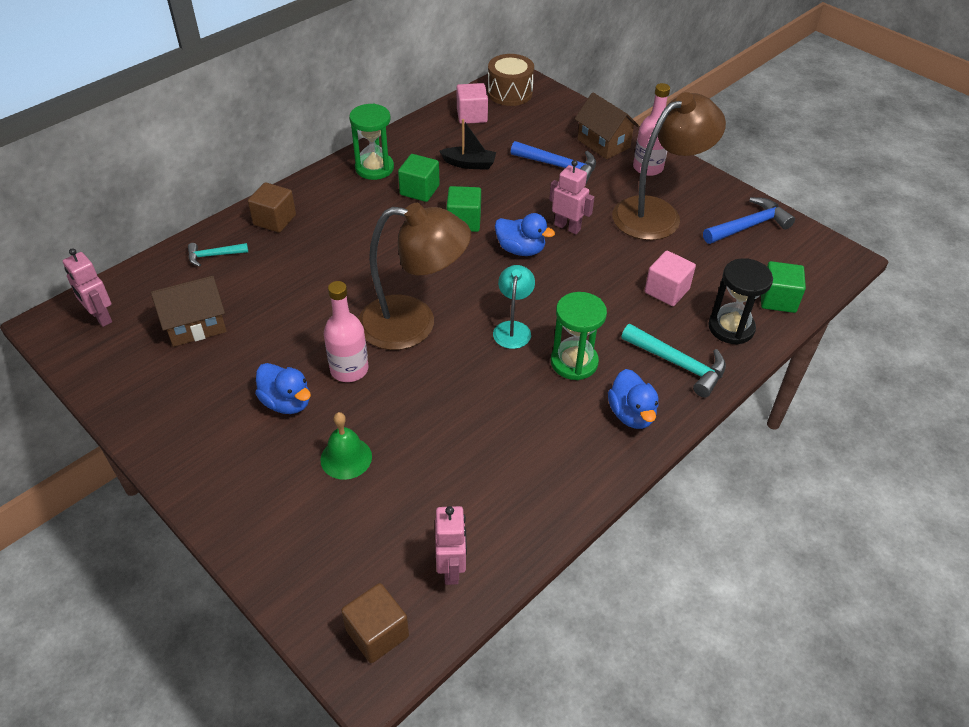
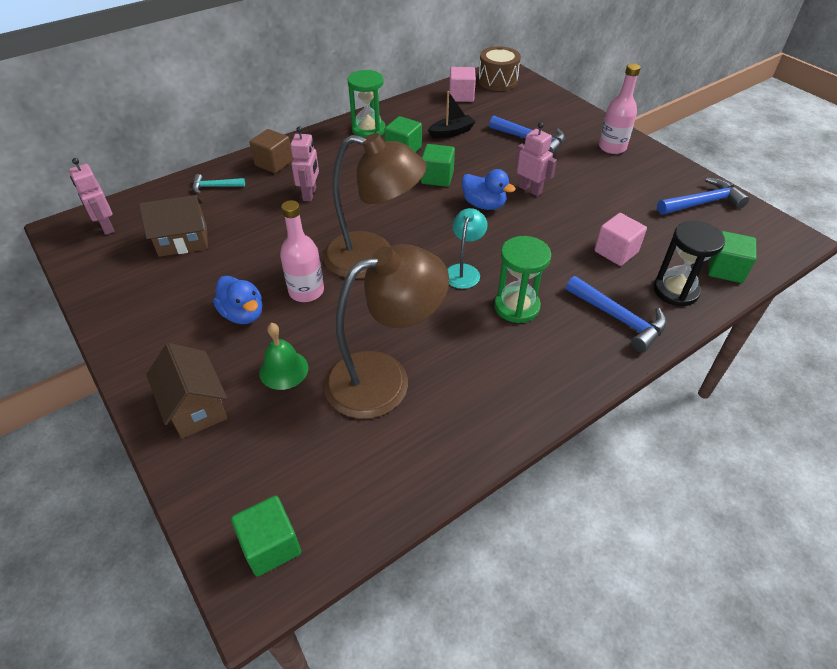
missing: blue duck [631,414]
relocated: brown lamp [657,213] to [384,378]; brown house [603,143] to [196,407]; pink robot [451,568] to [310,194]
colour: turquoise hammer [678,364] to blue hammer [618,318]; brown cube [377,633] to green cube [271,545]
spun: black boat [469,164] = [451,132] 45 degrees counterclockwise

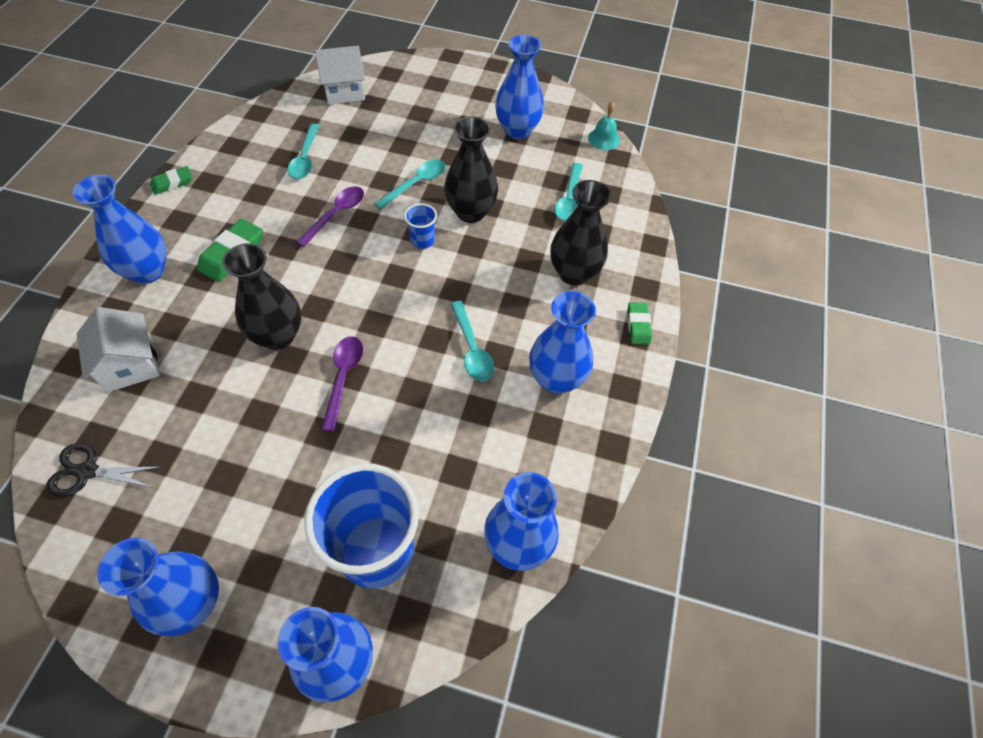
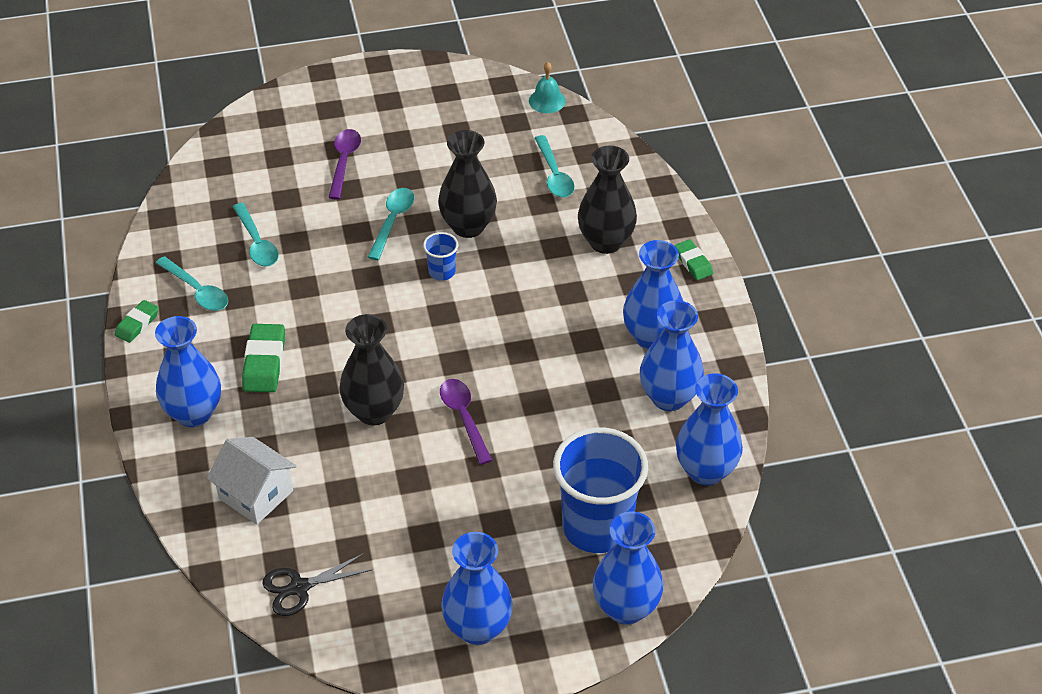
missing: white house [344,91]
relocated: blue vase [517,130] to [669,397]; purple spoon [336,214] to [344,162]; turquoise spoon [472,349] to [197,291]

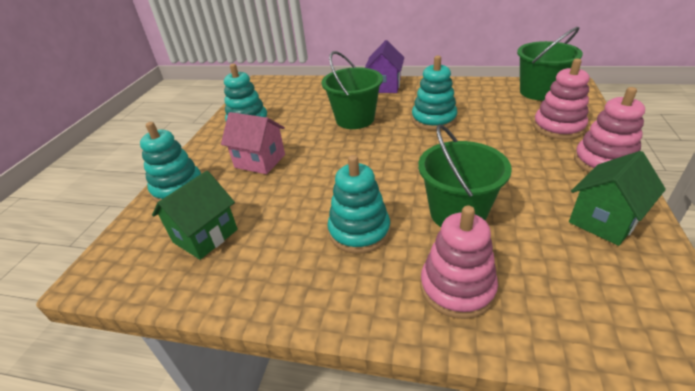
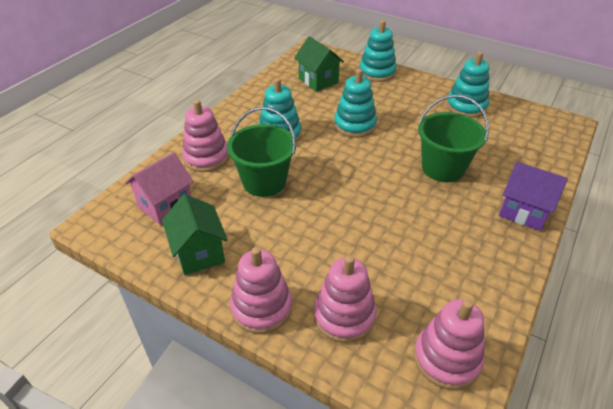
relocated: turquoise stacking toy [433,119] to [354,125]; pink house [260,161] to [165,205]
exchanged: green bucket [539,92] to pink stacking toy [446,359]

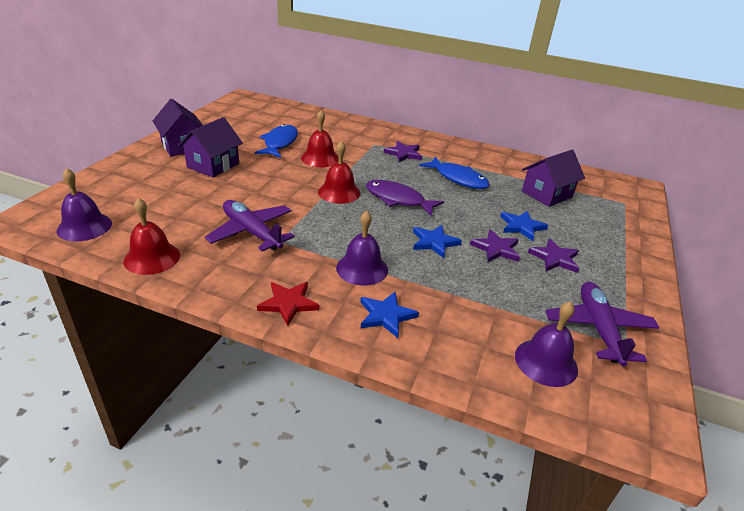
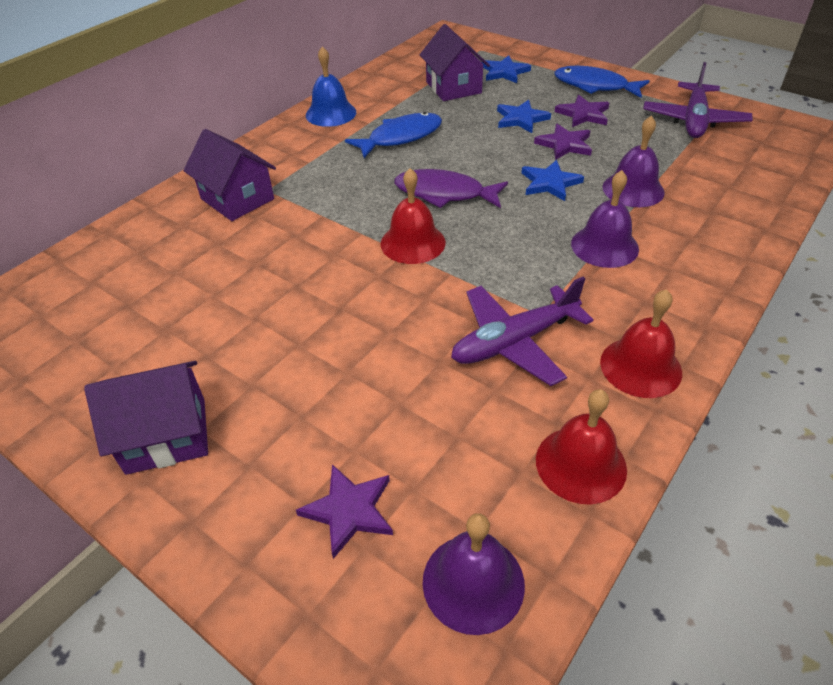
missing: red star [288,303]
appeared: blue bell [331,113]
relocated: red bell [320,158] to [640,367]; purple house [213,165] to [237,199]; blue fish [280,143] to [594,86]; purple star [403,153] to [349,511]; blue star [386,316] to [504,72]; purple bell [546,362] to [633,189]
spun: purple fish [398,199] = [444,193] 60 degrees clockwise; purple plane [598,329] = [694,120] 90 degrees counterclockwise

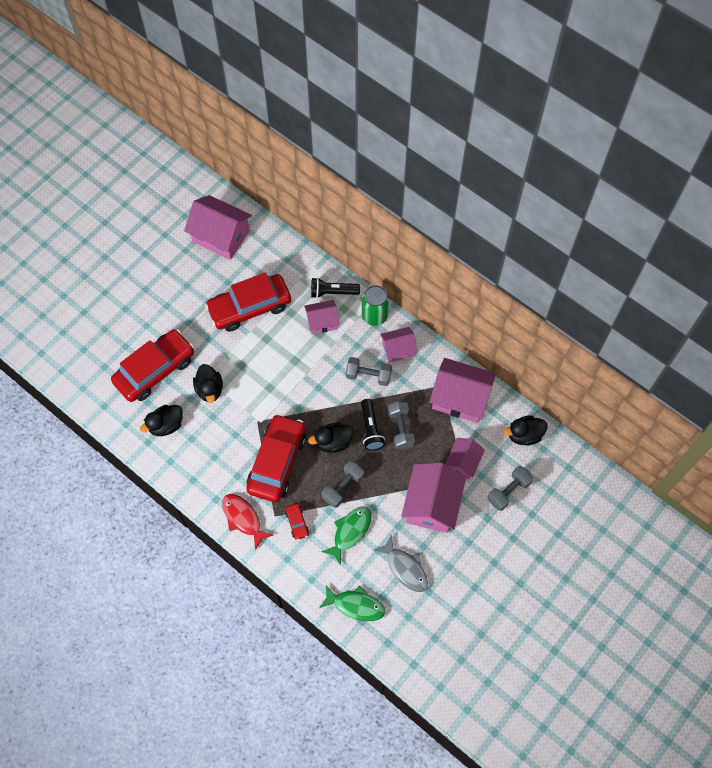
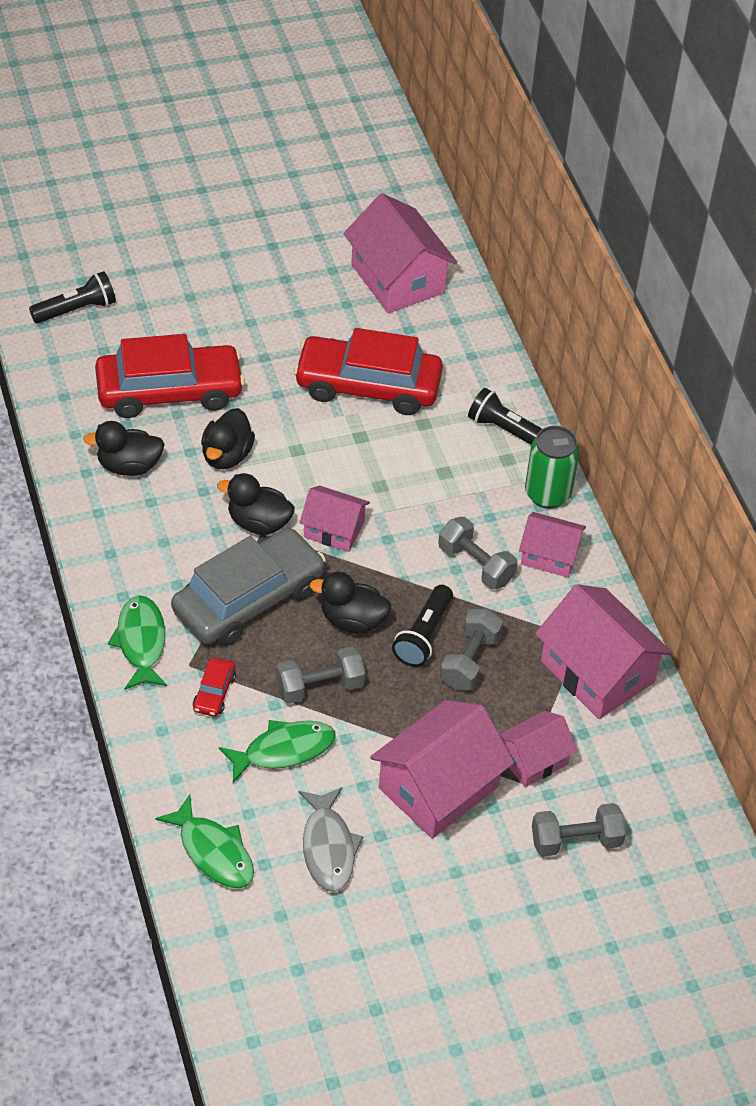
appeared: black flashlight [76,309]
relocated: pink house [322,322] to [334,529]; black duck [524,435] to [258,523]
colour: red car [277,462] to grey car [249,599]; red fish [243,518] to green fish [141,642]

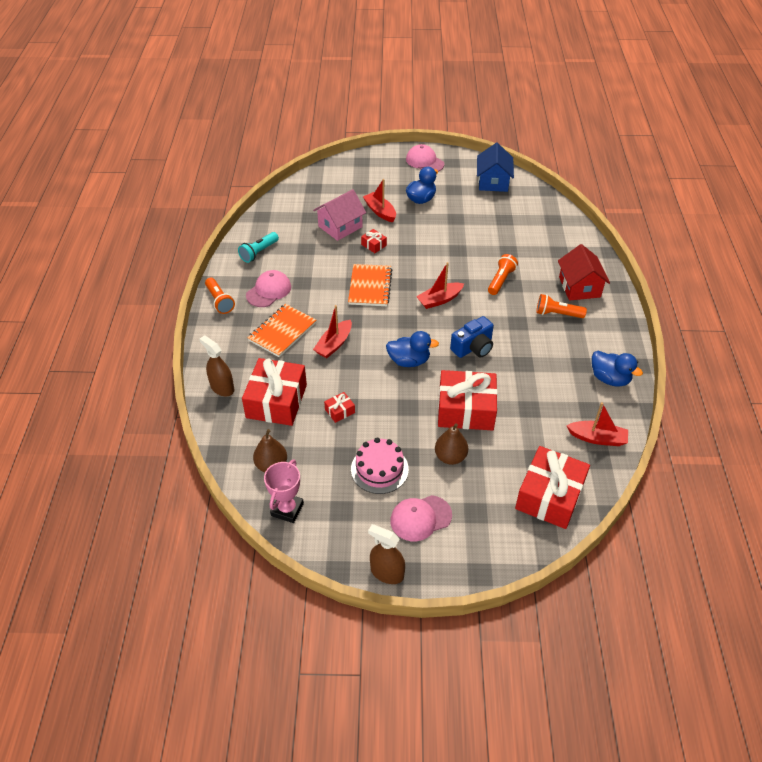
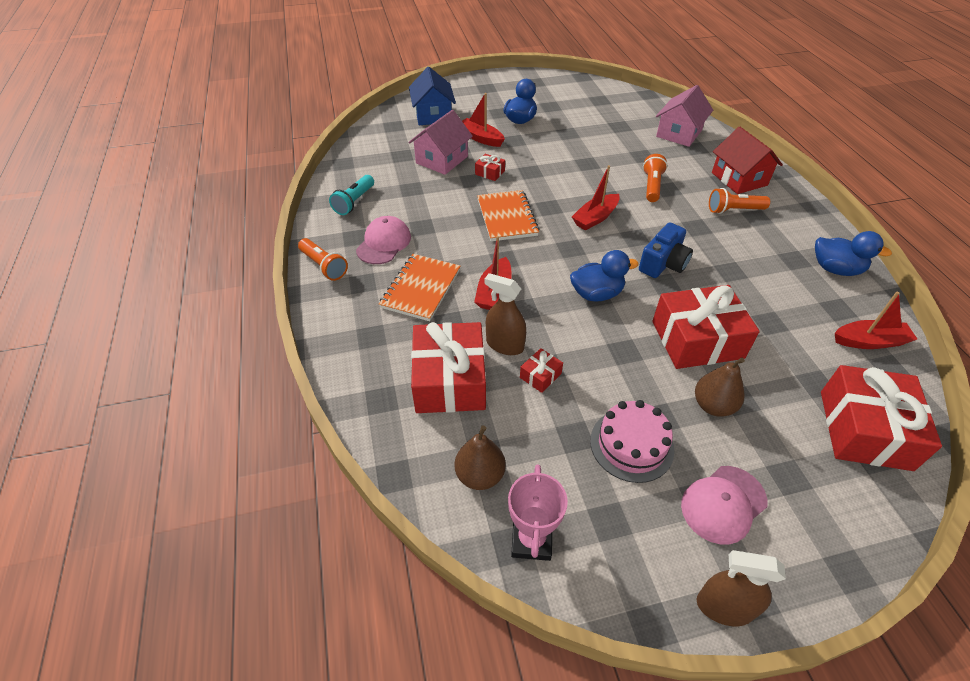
missing: pink cap [424,161]
appeared: pink house [679,133]
relocated: blue house [493,182] to [433,115]; brown spray bottle [222,388] to [505,345]

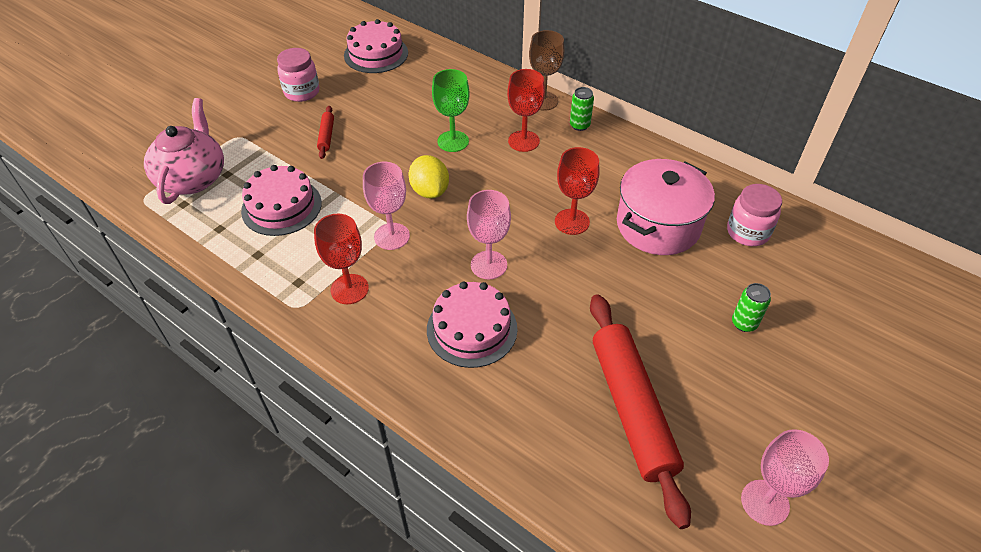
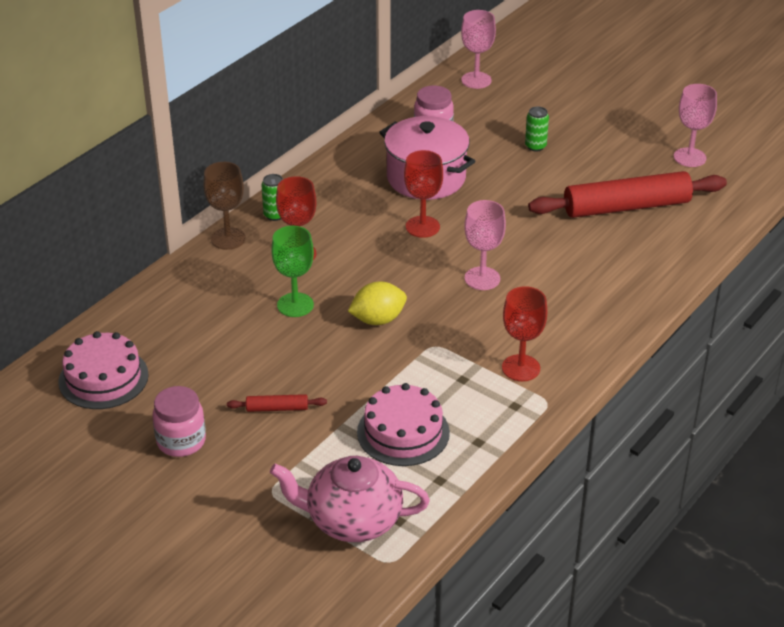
missing: pink cake [472,329]
relocated: pink goblet [392,236] to [476,80]

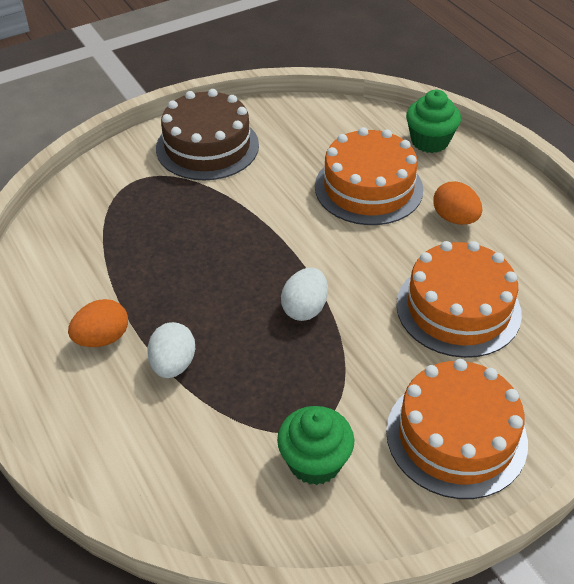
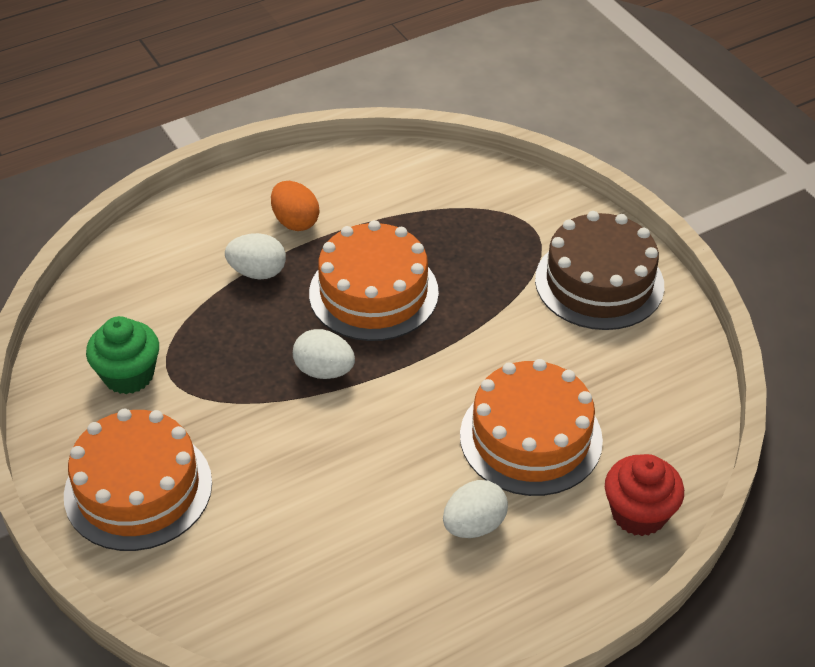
relocated: orange cake [458,308] to [373,292]
colour: green cupcake [430,141] to red cupcake [638,513]; orange egg [455,218] to white egg [474,525]

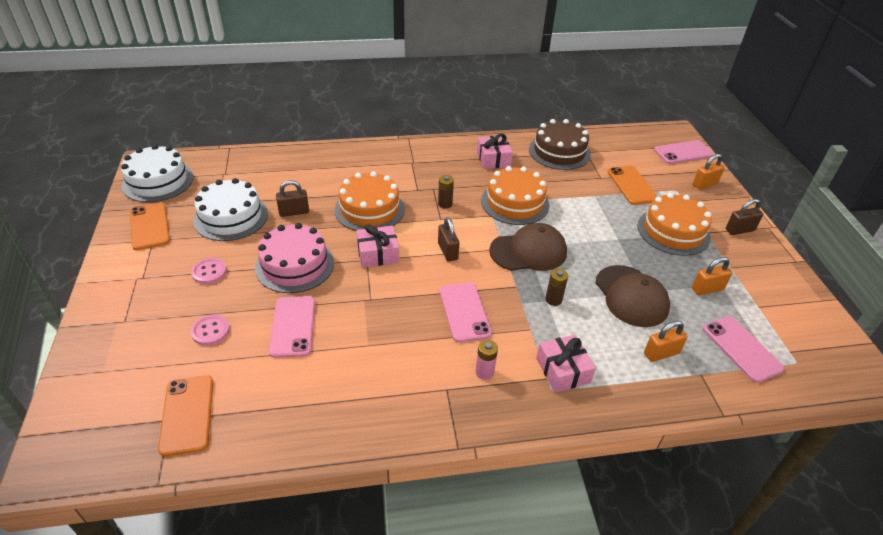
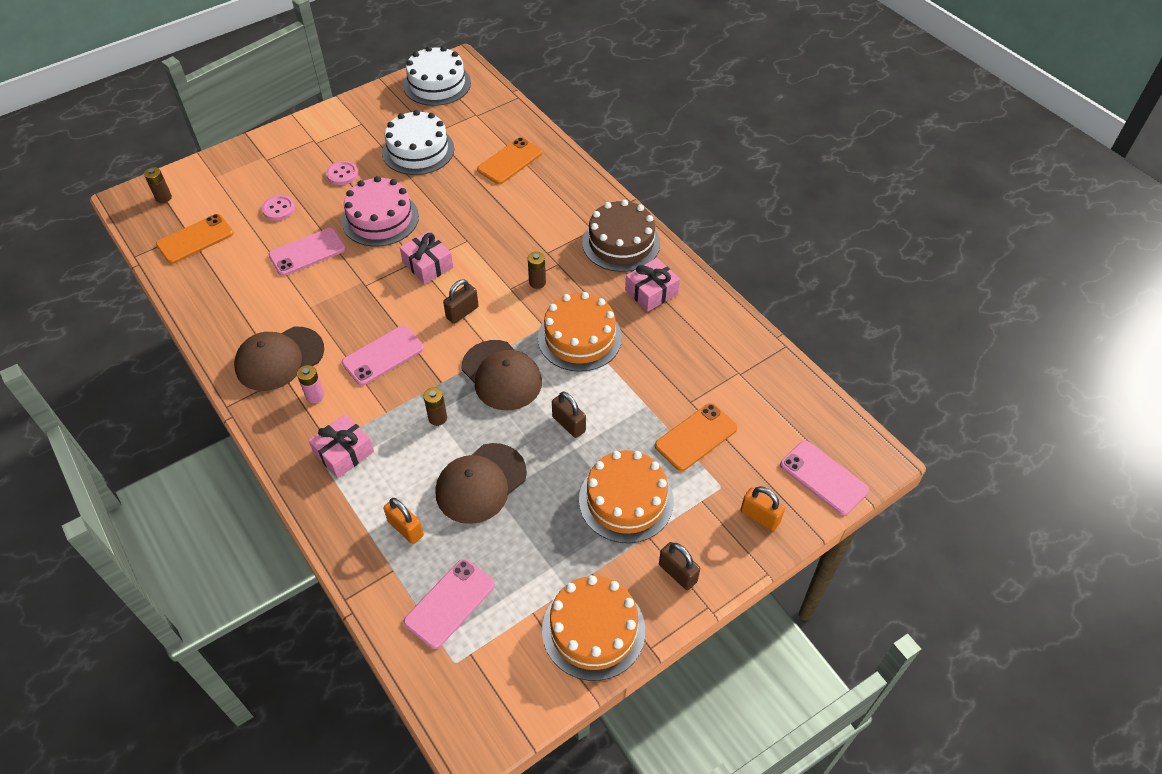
missing: orange padlock [707,289]
appeared: brown battery [163,198]; brown cap [279,359]
relocated: brown cake [559,152] to [621,243]; orange cake [369,209] to [593,630]; brown padlock [294,212] to [569,424]; orange phone [149,226] to [510,161]

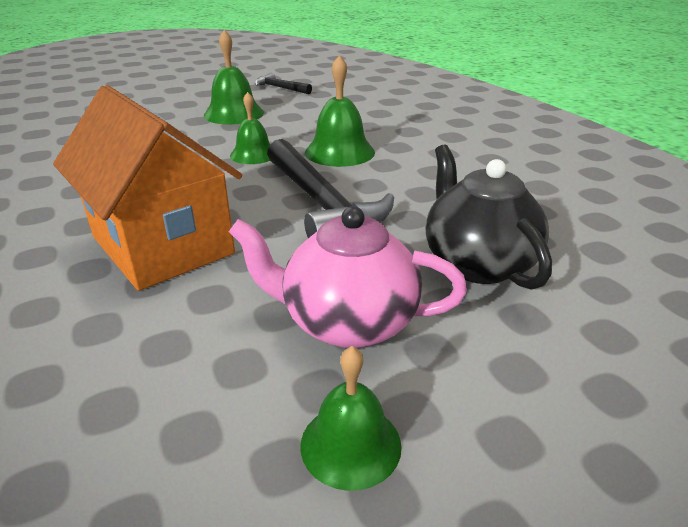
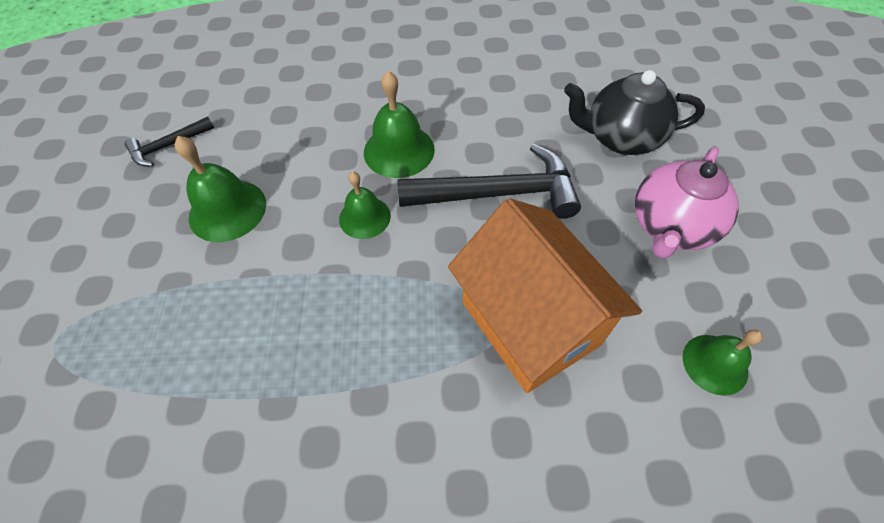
relocated: green bell [350,444] to [715,364]
spun: orange house [162,245] = [529,323] 75 degrees clockwise

